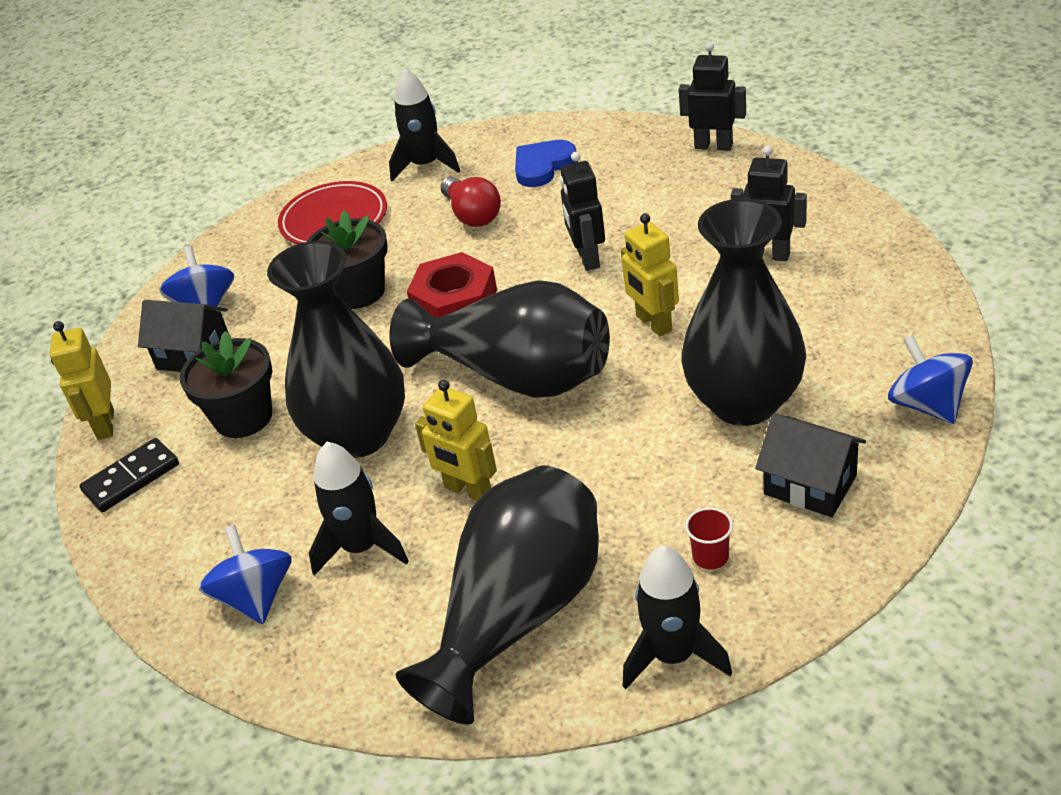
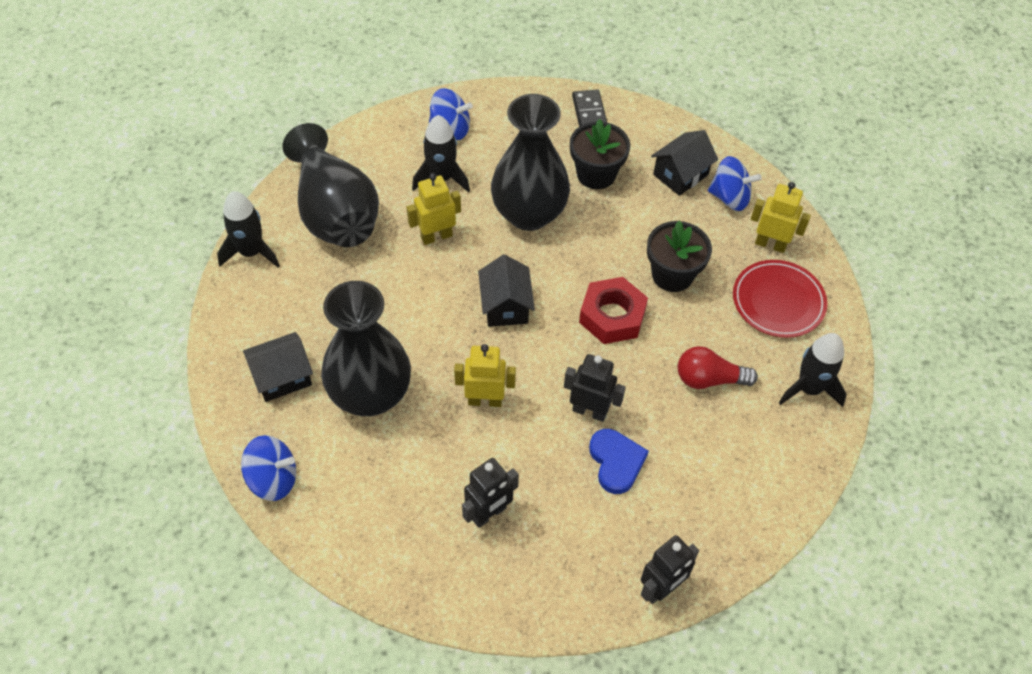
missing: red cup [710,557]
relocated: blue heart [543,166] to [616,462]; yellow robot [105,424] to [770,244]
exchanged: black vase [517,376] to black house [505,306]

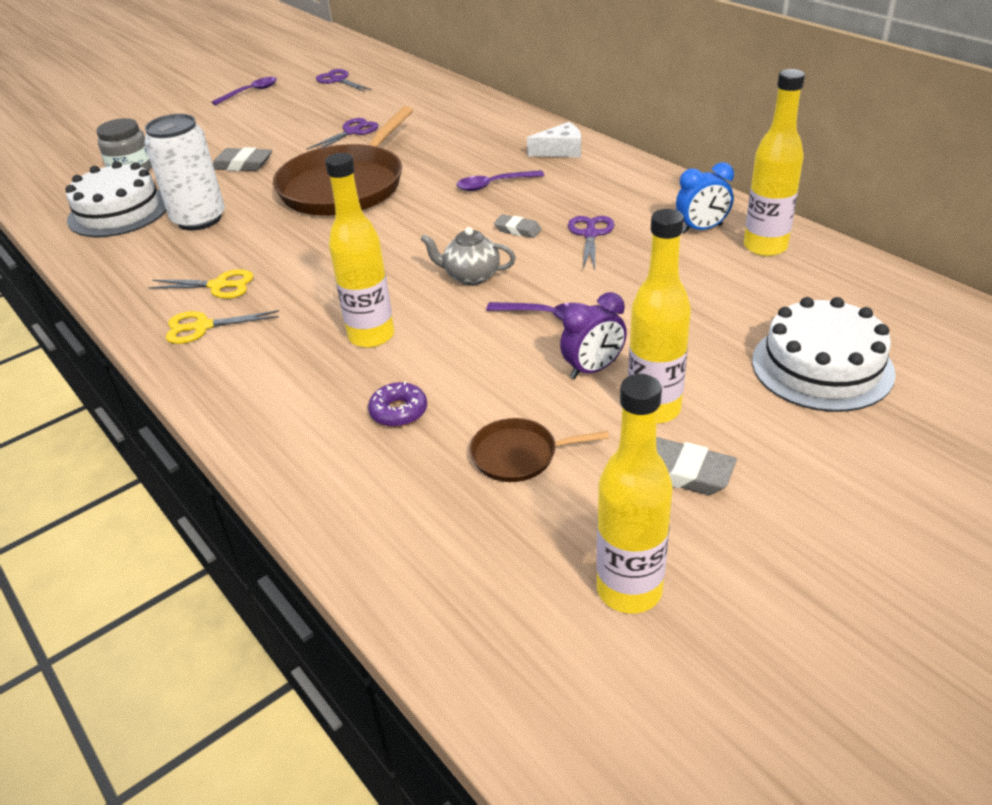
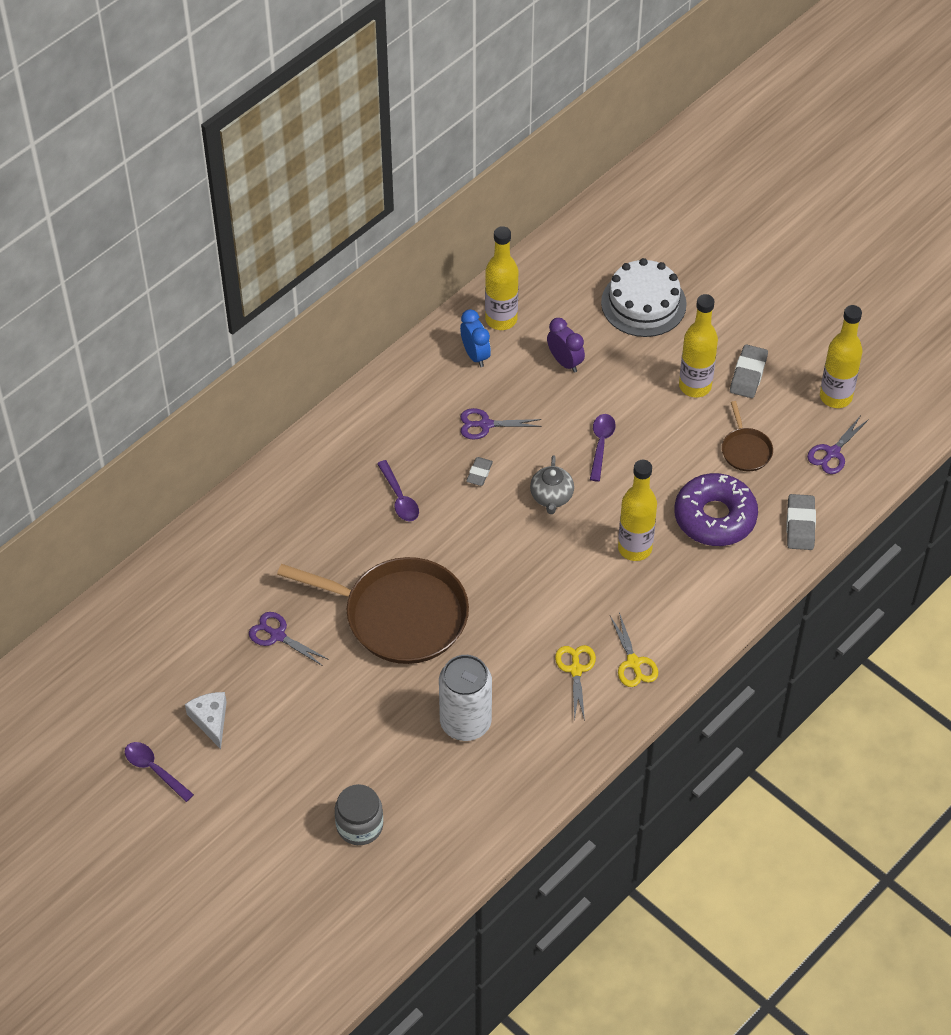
missing: white cake [119,211]
relocated: purple scissors [338,80] to [832,453]; white cheese [560,151] to [210,720]; grey eraser [242,165] to [800,525]; purple clock [593,369] to [565,362]
size: purple donut [399,411] = [715,517] x2.16

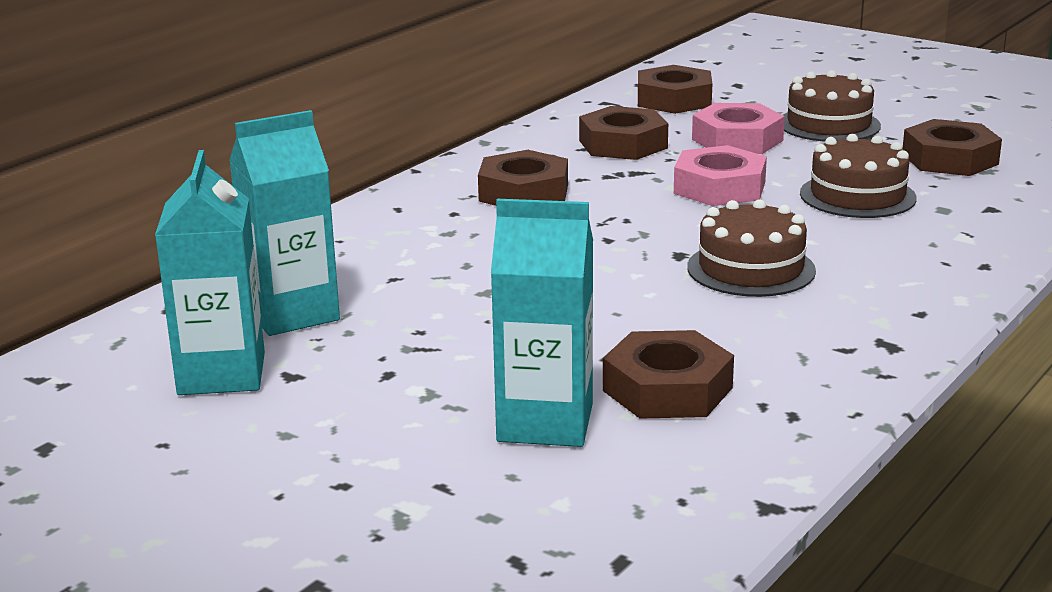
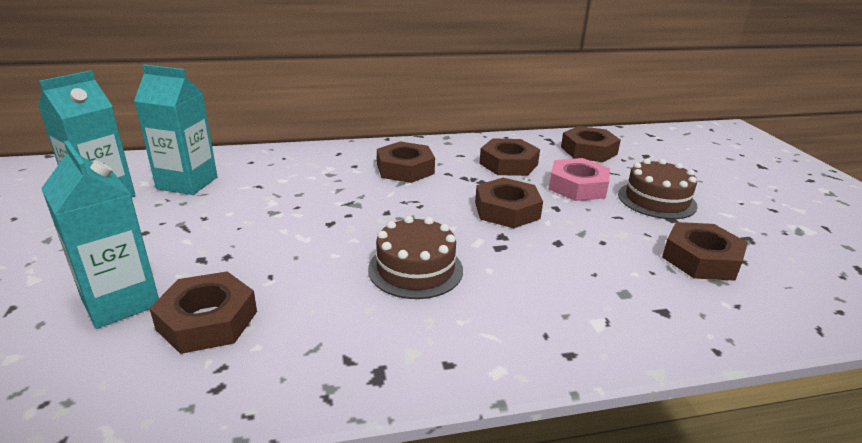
missing: brown cake [857,196]
colour: pink nut [719,188] to brown nut [507,210]

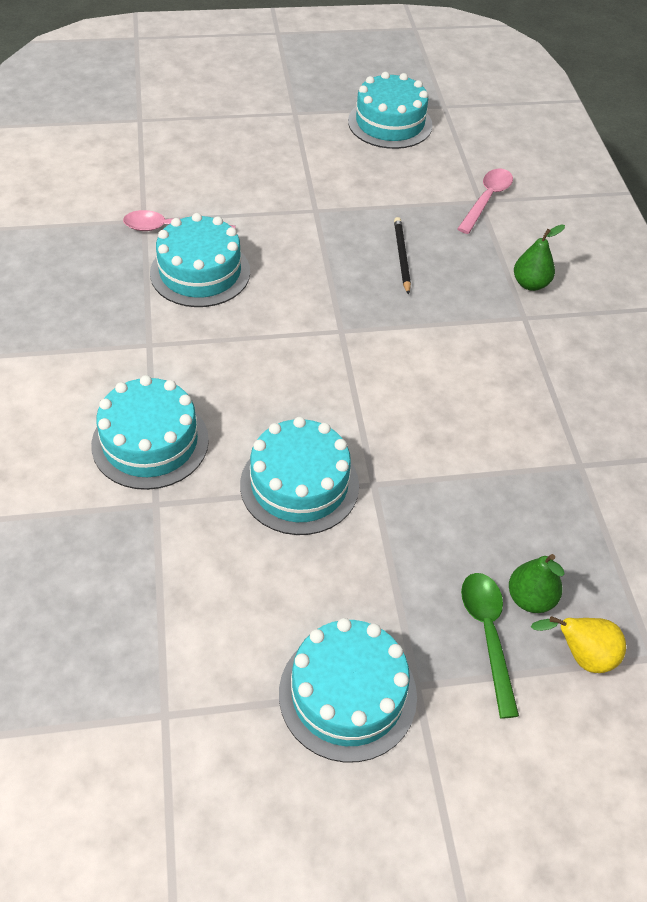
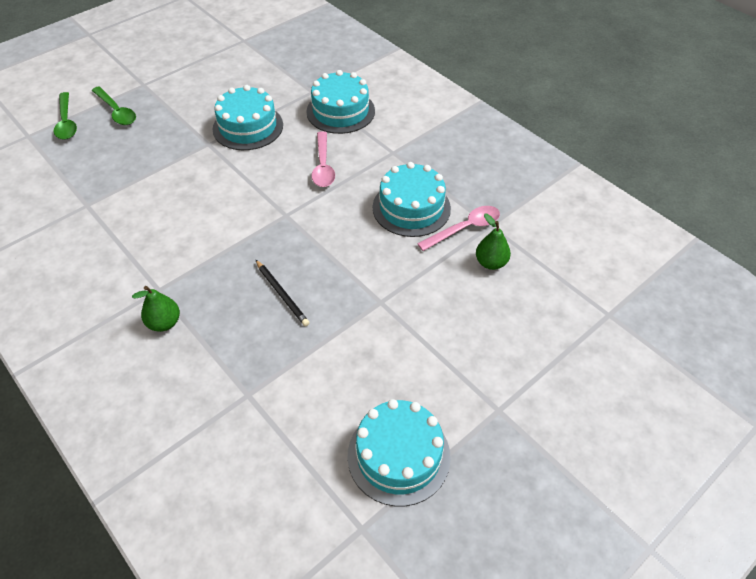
missing: turquoise cake [347,694]
relocated: pink spoon [487,200] to [323,166]; green pear [530,598] to [491,263]
exchanged: yellow pear [581,655] to green spoon [66,122]

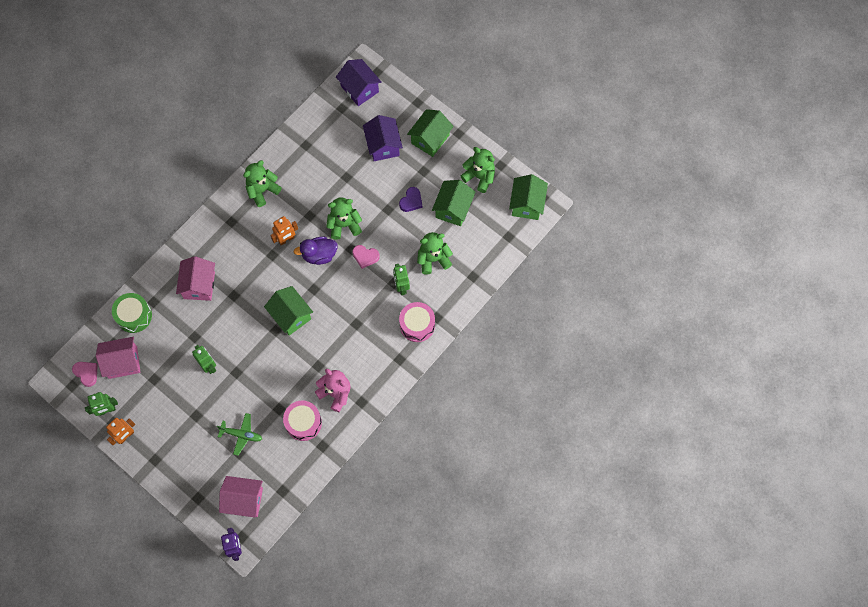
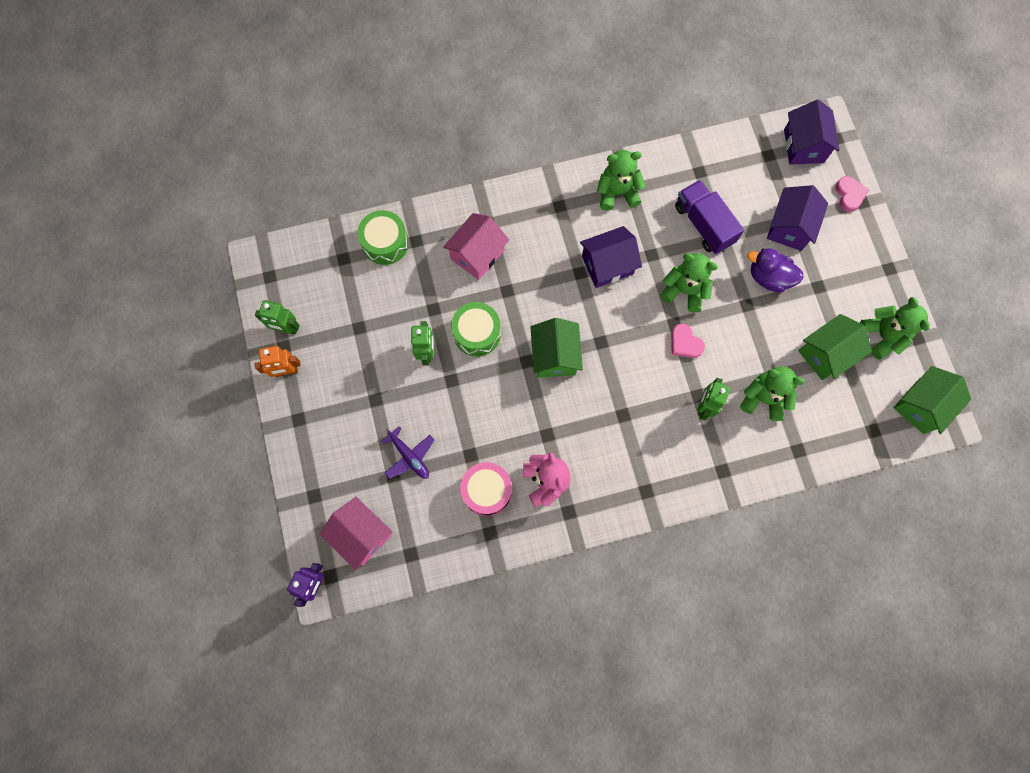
missing: green house [430,139]; purple heart [411,201]; pink drum [417,325]; pink house [123,362]
appeared: purple truck [703,224]; green drum [477,333]
relocated: purple duck [319,255] to [769,277]; pink heart [86,373] to [849,195]
exchanged: orange robot [286,239] to purple house [607,265]
colour: green plane [241,435] to purple plane [409,456]

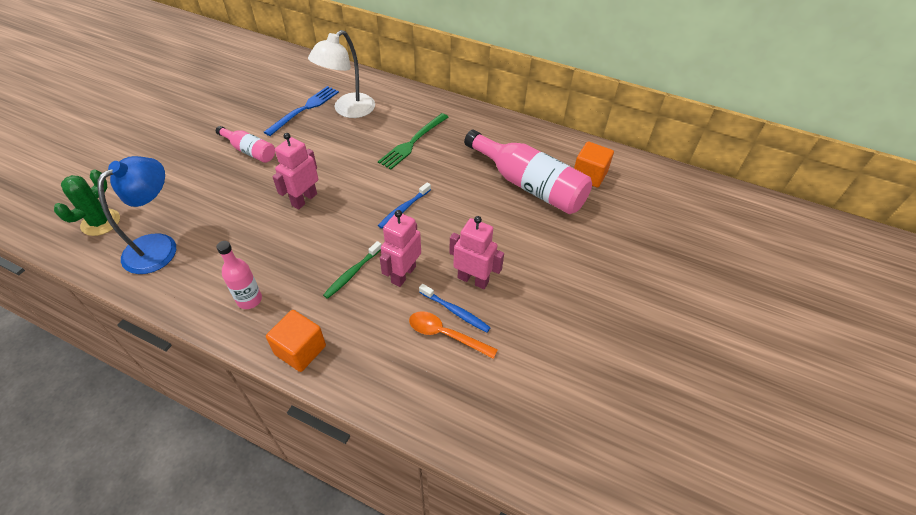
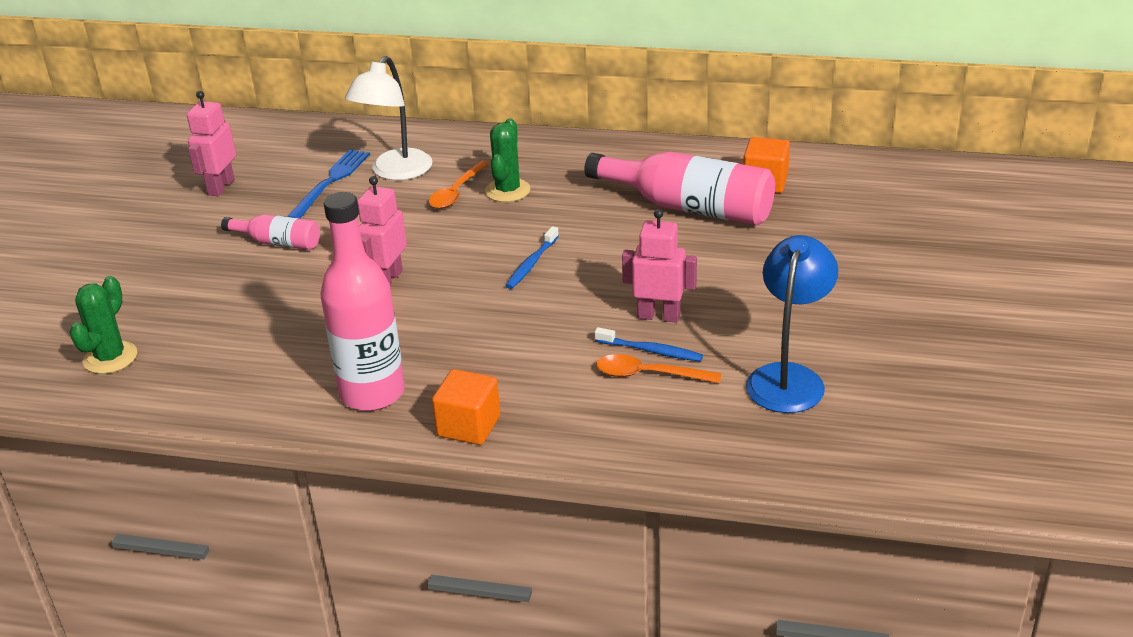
missing: green toothbrush [352,273]
appeared: orange spoon [456,192]
relocated: blue lamp [159,246] to [788,377]; pink robot [403,274] to [220,187]
exchanged: green fork [413,142] to green cactus [507,191]
size: pink bottle [249,300] = [372,393] x1.91

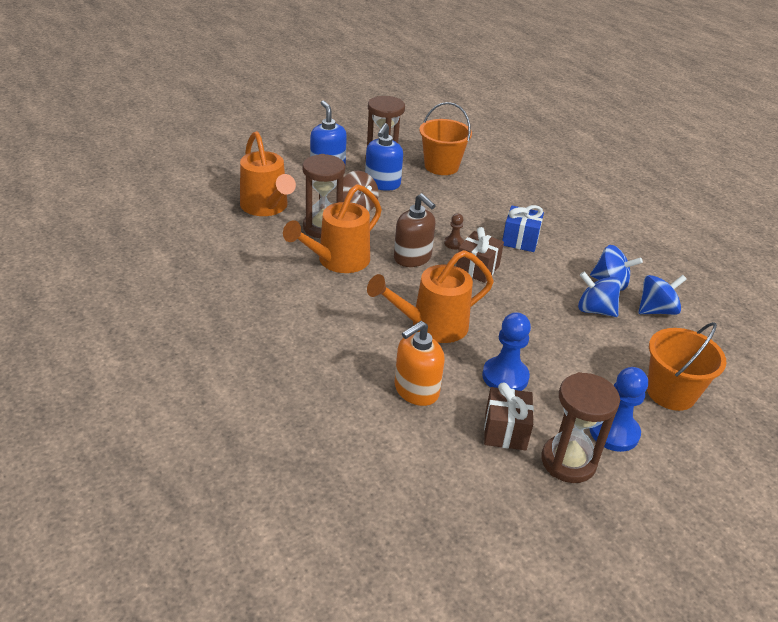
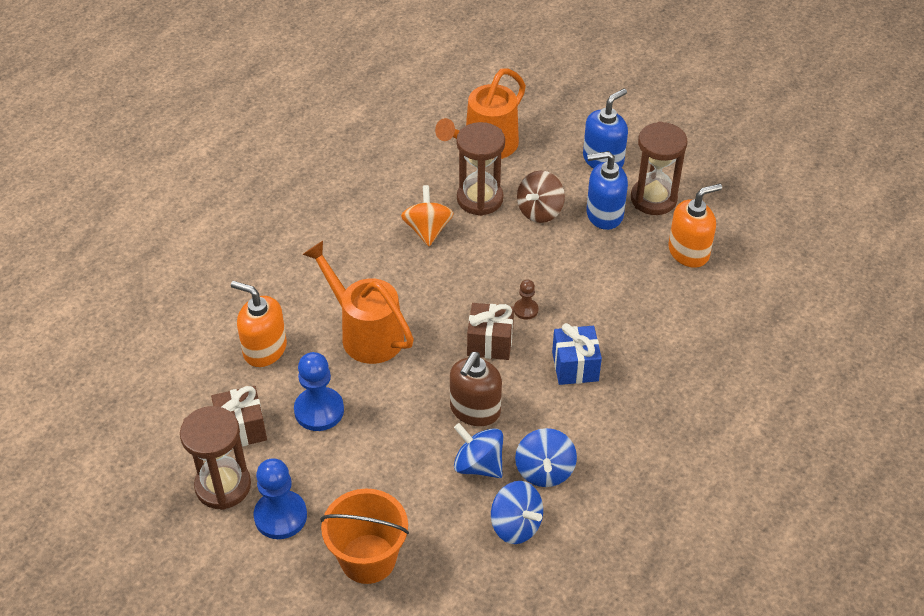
relocated: brown soap dispenser [412,258] to [475,410]
exchanged: orange bucket [441,166] to orange soap dispenser [689,252]; orange watering can [337,261] to orange spinning top [427,230]
spun: blue spinning top [595,310] = [478,465] 60 degrees counterclockwise

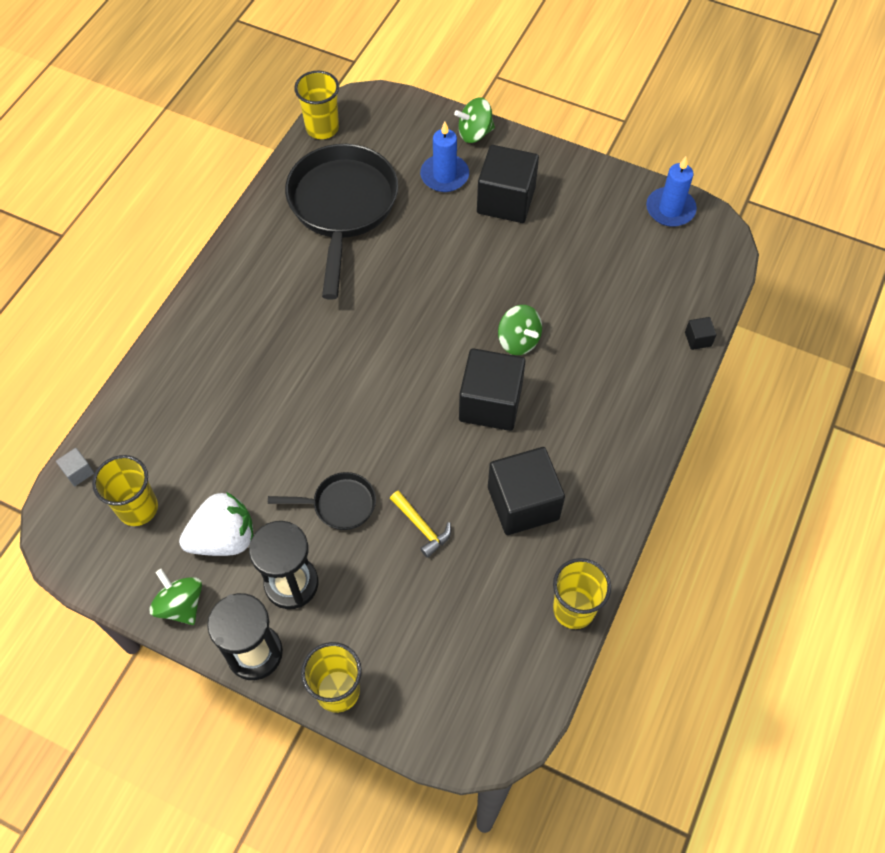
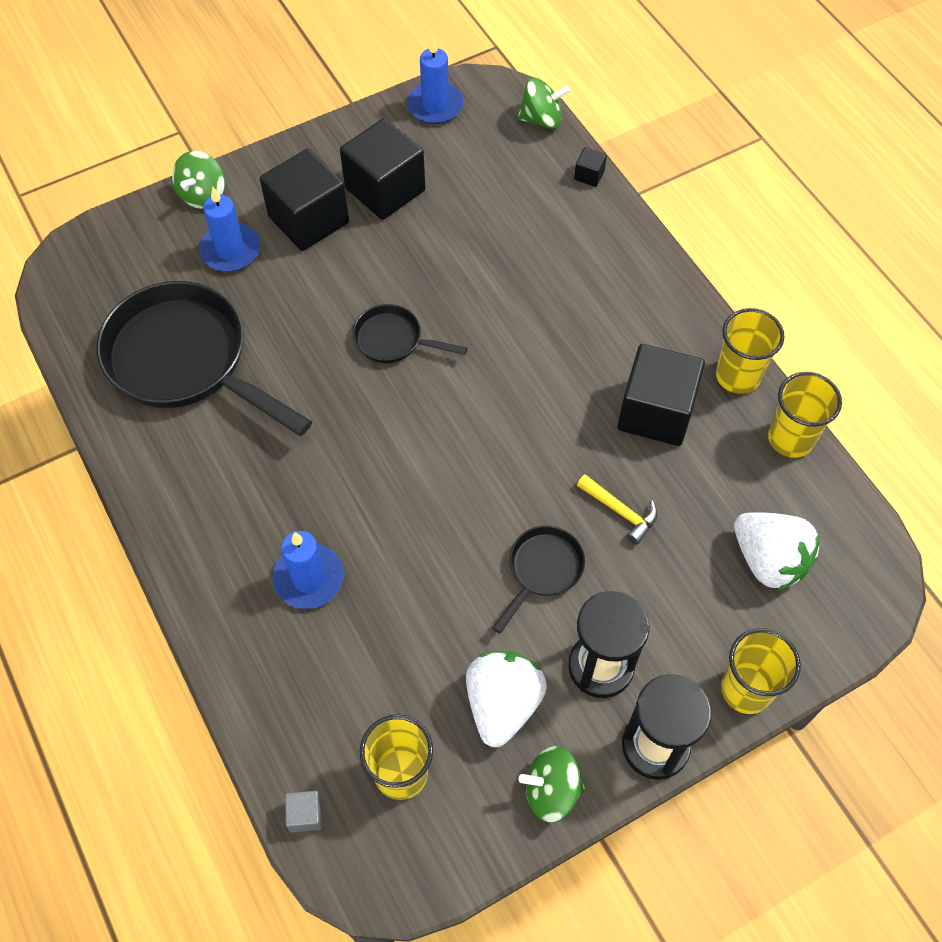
appeared: black pan [393,340]; white strawberry [768,560]; blue candle [308,578]
relocated: yellow cup [322,128] to [737,376]; green spinning top [518,341] to [542,119]; black cube [490,403] to [385,189]
spun: yellow hammer [422,527] = [620,512] 45 degrees clockwise

